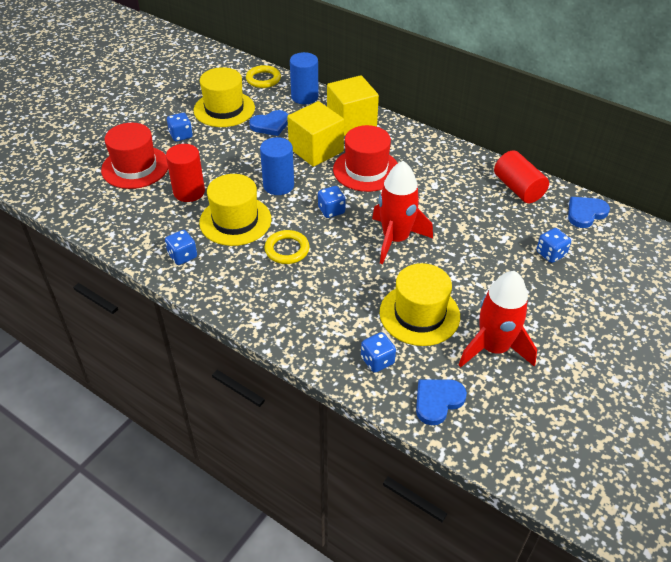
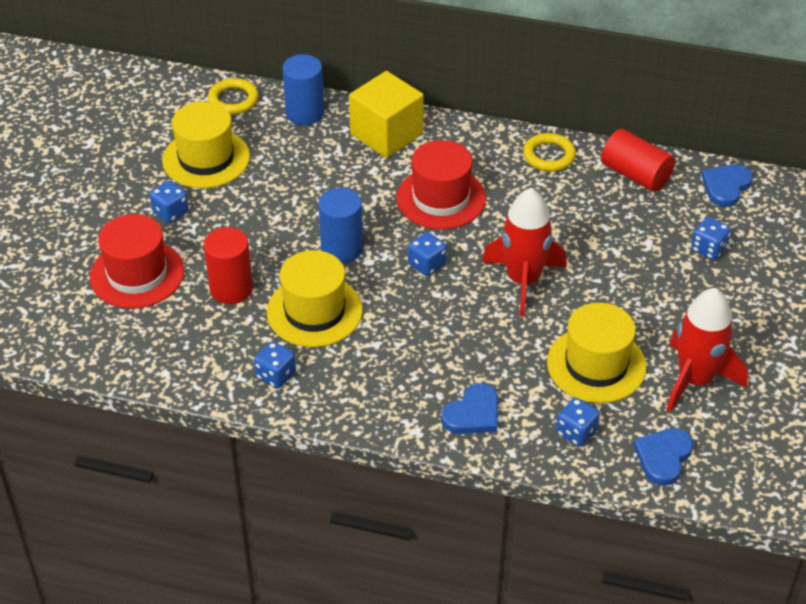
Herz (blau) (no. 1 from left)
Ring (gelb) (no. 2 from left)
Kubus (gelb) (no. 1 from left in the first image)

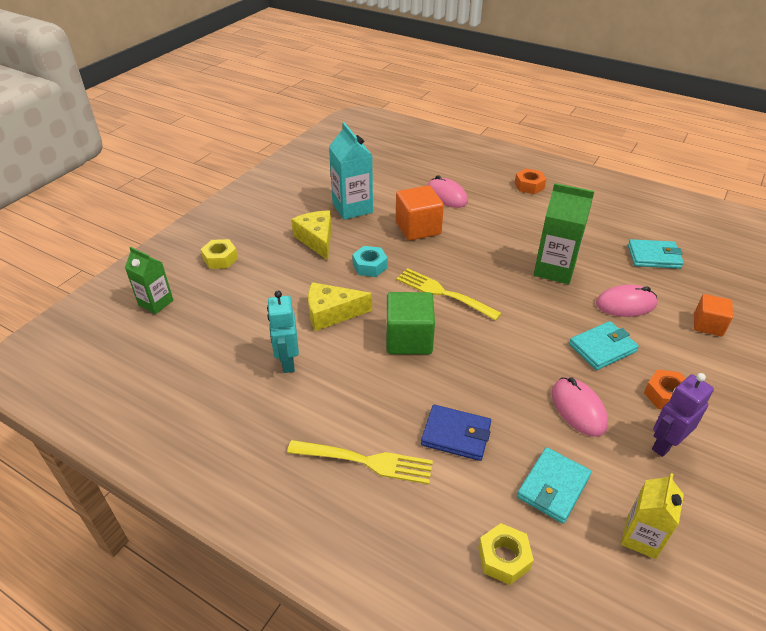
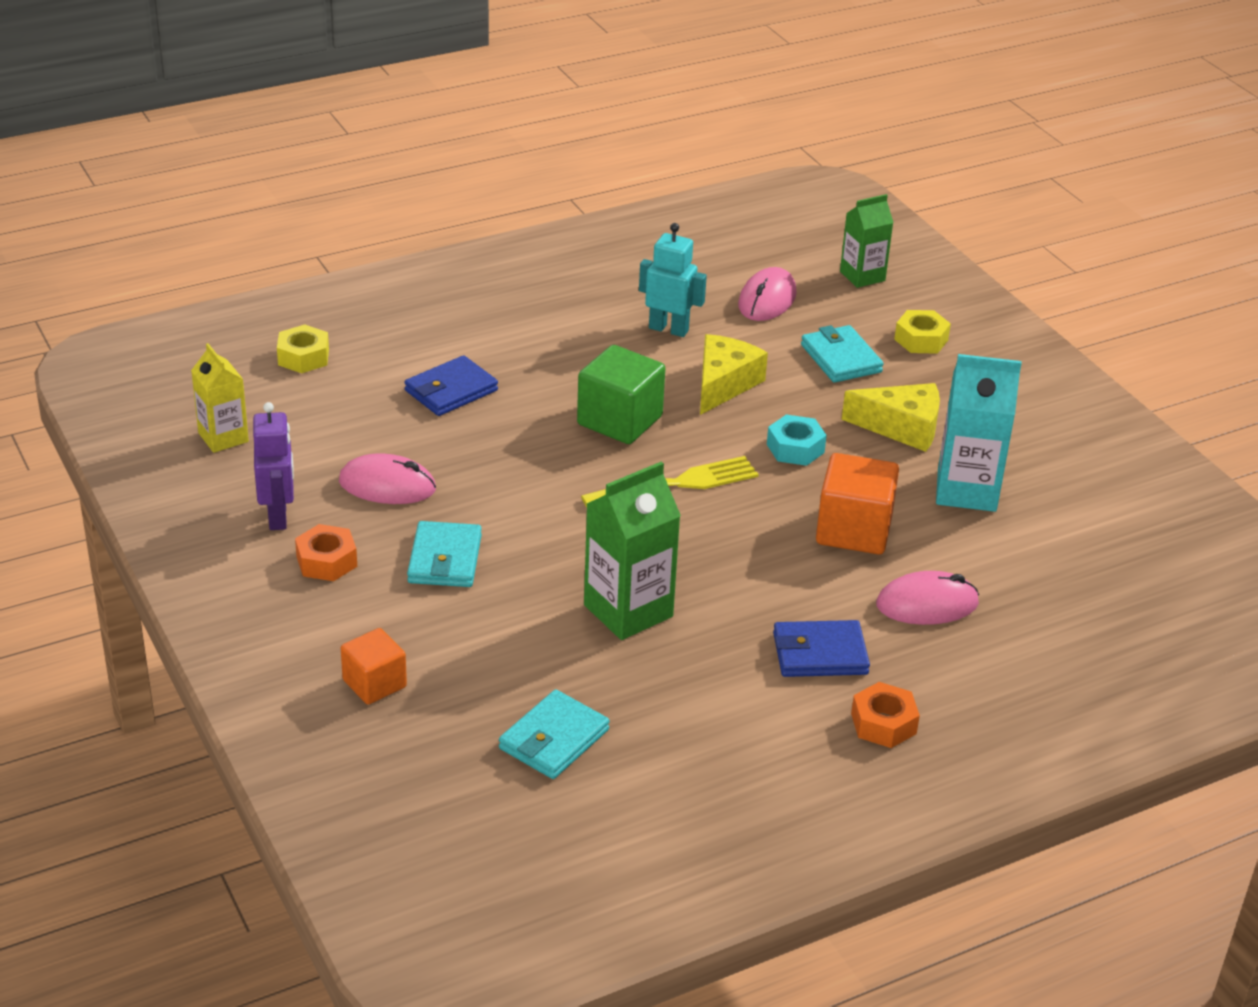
Computermaus (rosa) (no. 2 from left)
Geldbörse (blau) (no. 2 from left)
Geldbörse (türkis) (no. 3 from left)
Gabel (gelb) (no. 1 from left in the first image)

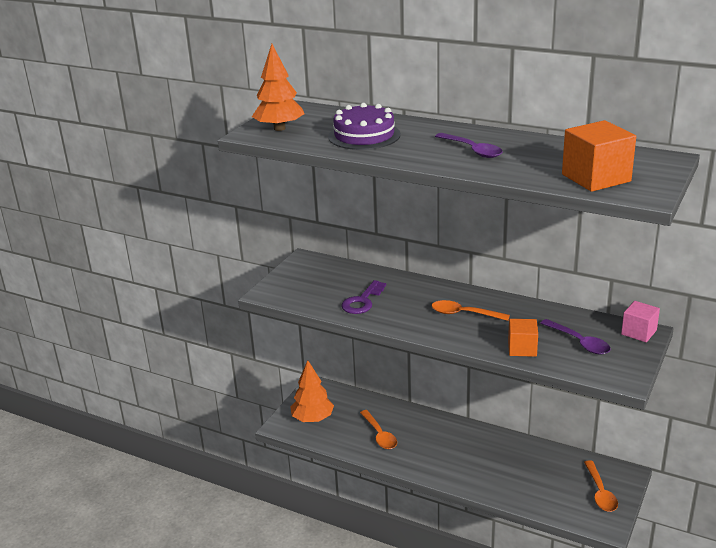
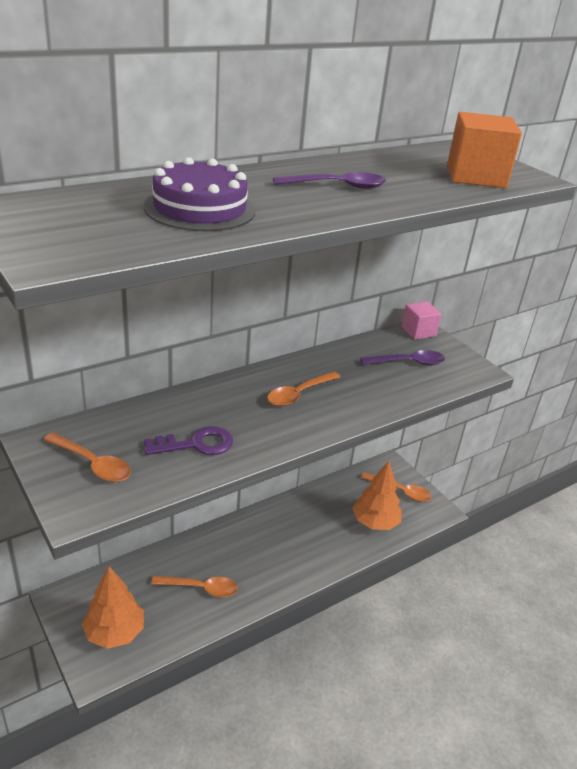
Löffel (orange) (no. 1 from left)
Schlüssel (lila)
Baum (orange) (no. 2 from left)
Kubus (orange) (no. 1 from left in the first image)

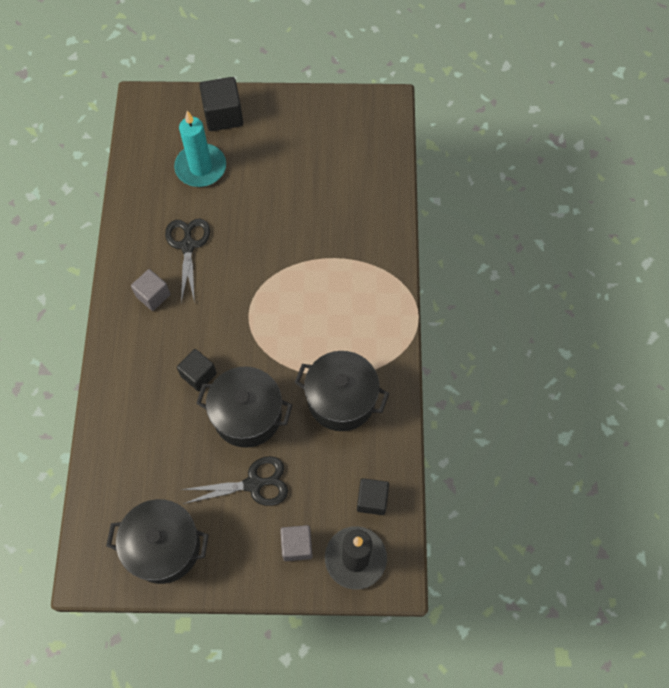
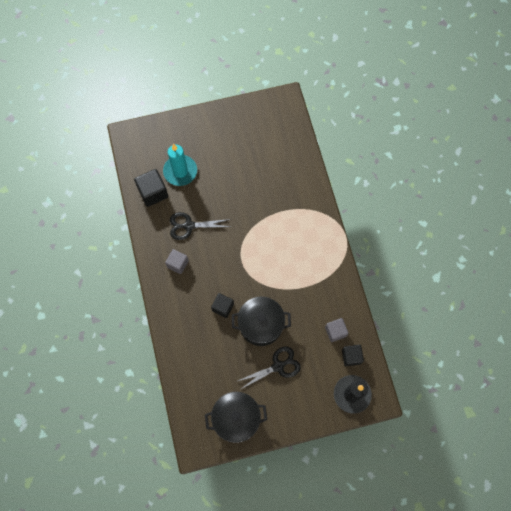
Kubus (schwarz) (no. 1 from left)
Schere (schwarz) (no. 1 from left)
Kubus (grau) (no. 2 from left)
Kochtopf (schwarz) (no. 3 from left in the first image)

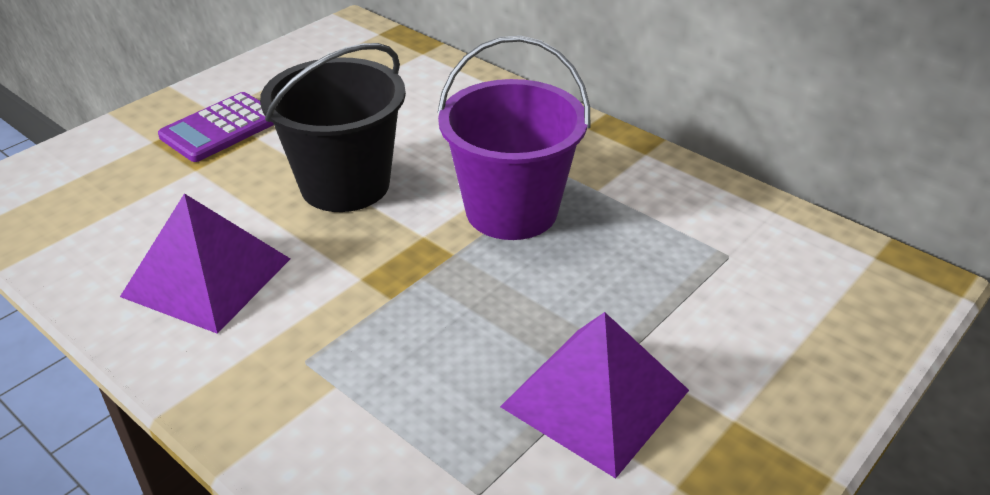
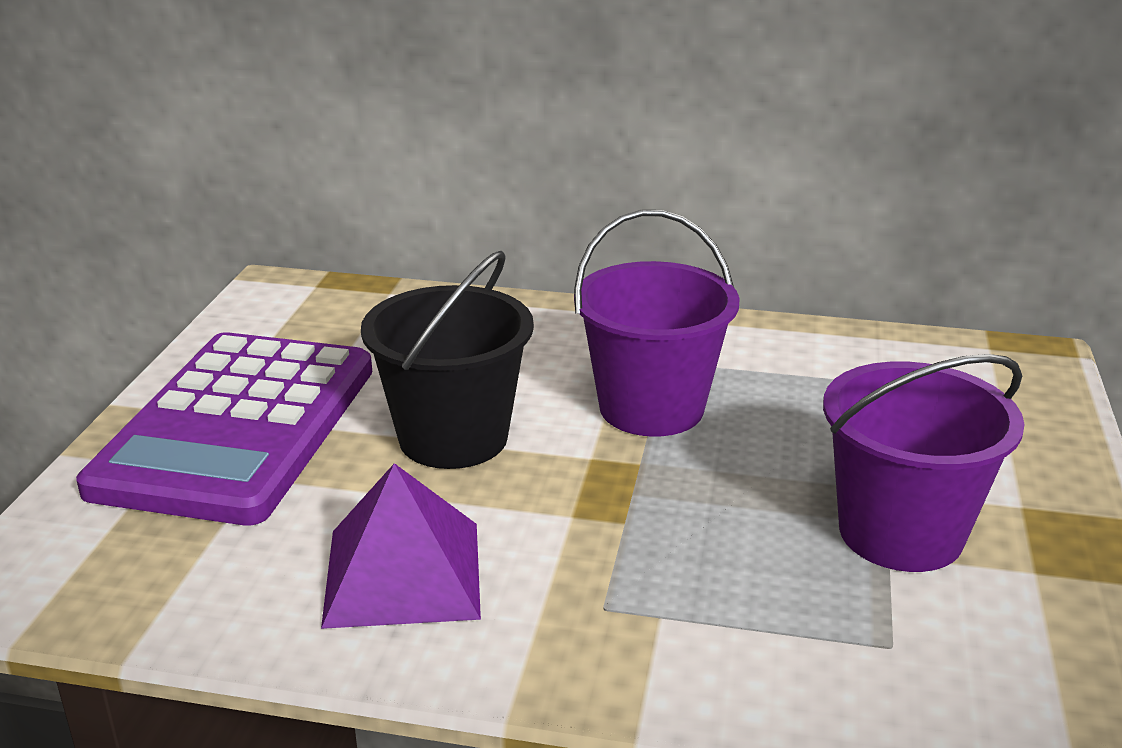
Taschenrechner (lila)
Eimer (lila) (no. 2 from left)

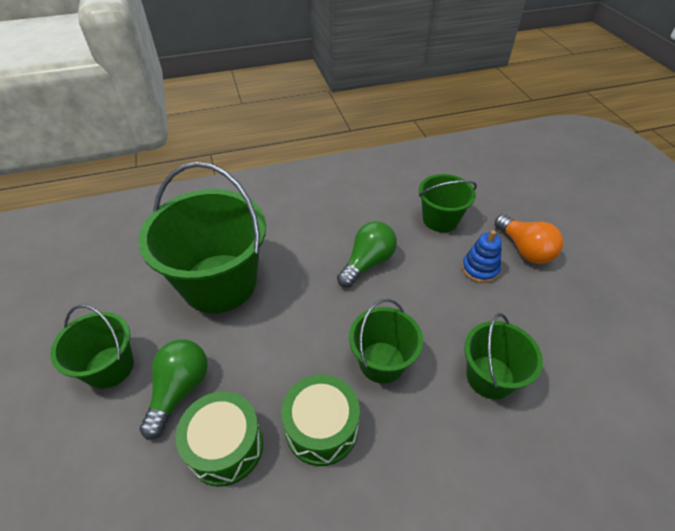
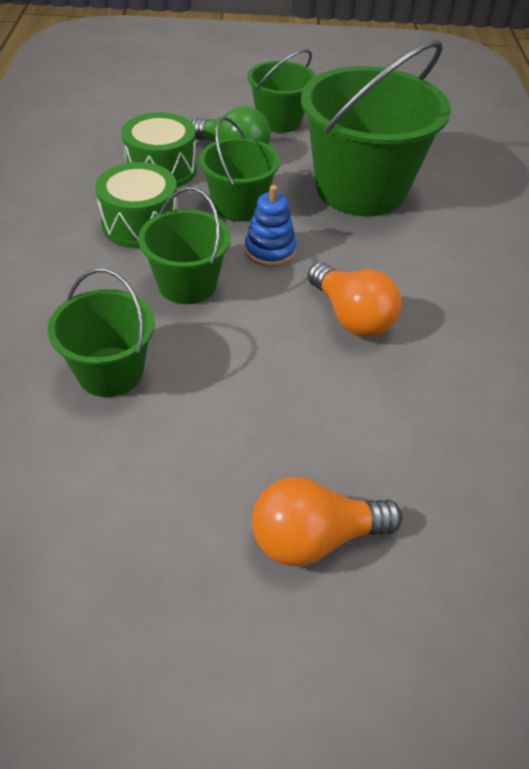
Eimer (grün) (no. 3 from left)
Stapelspielzeug (blau)
Glühbirne (orange) (no. 2 from left)

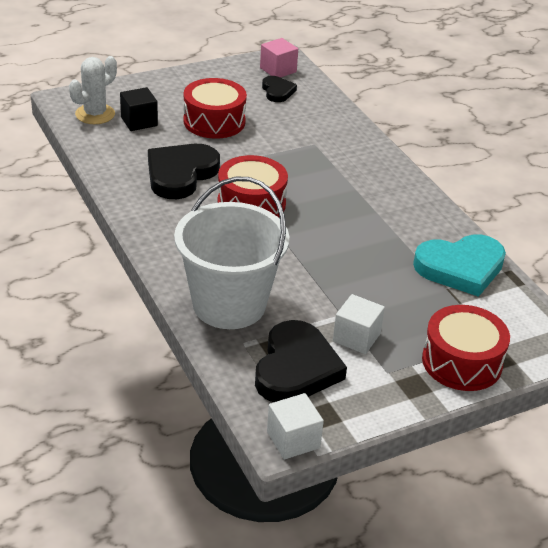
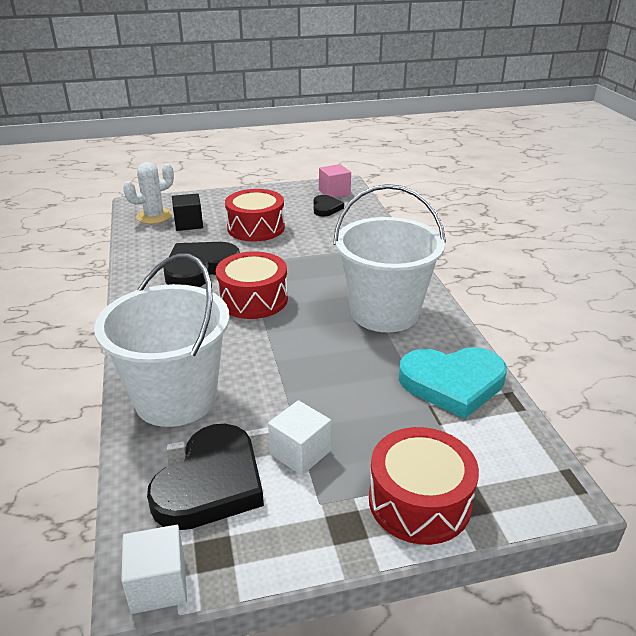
Eimer (weiß) (no. 2 from left)

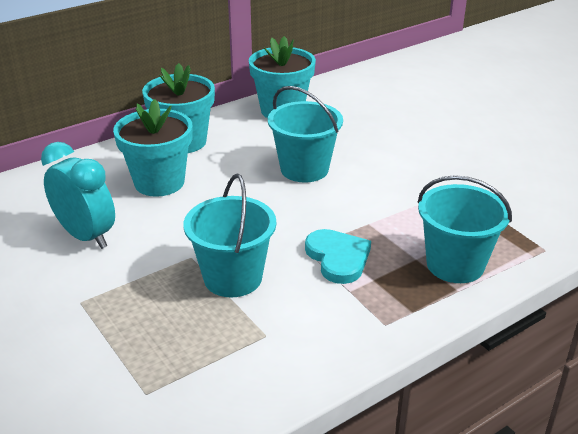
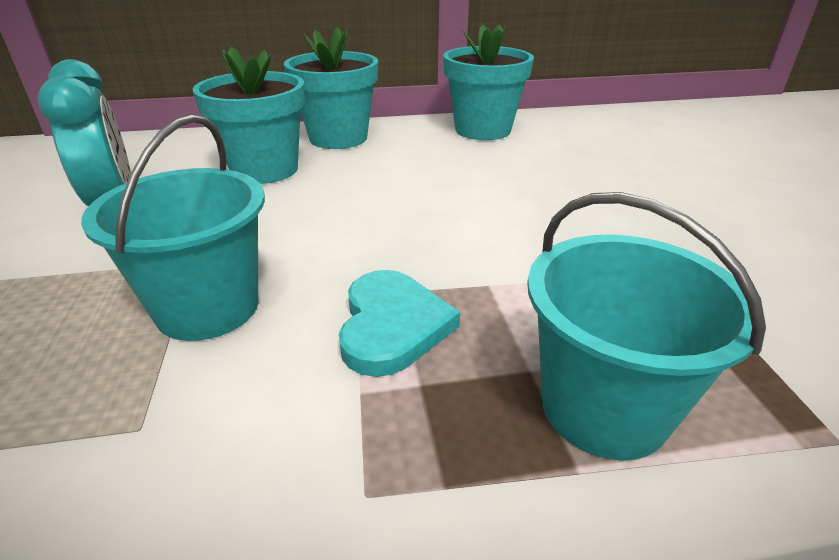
Eimer (türkis) (no. 2 from left in the first image)

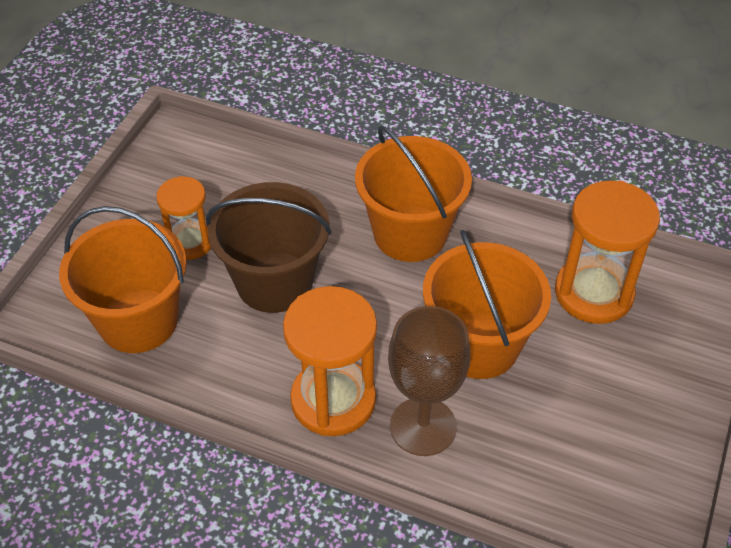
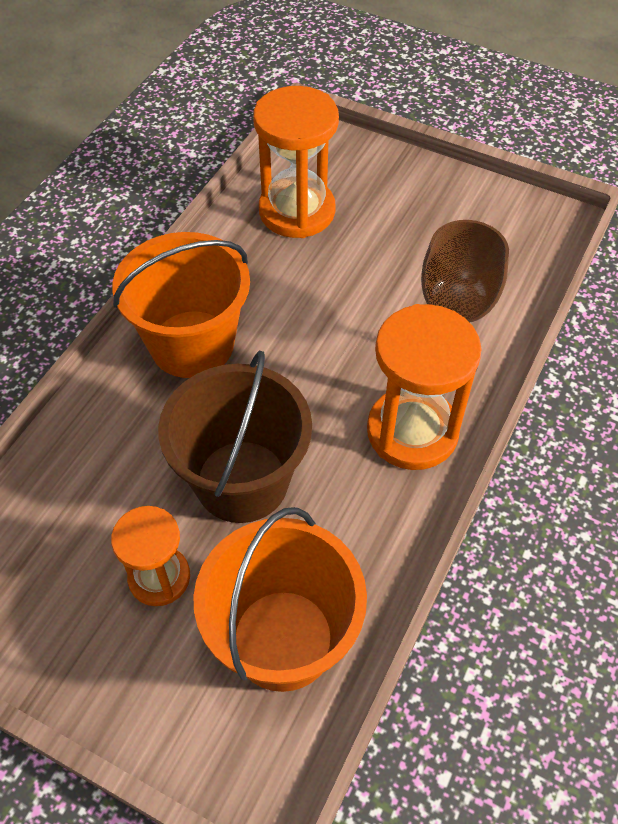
Eimer (orange) (no. 3 from left in the first image)

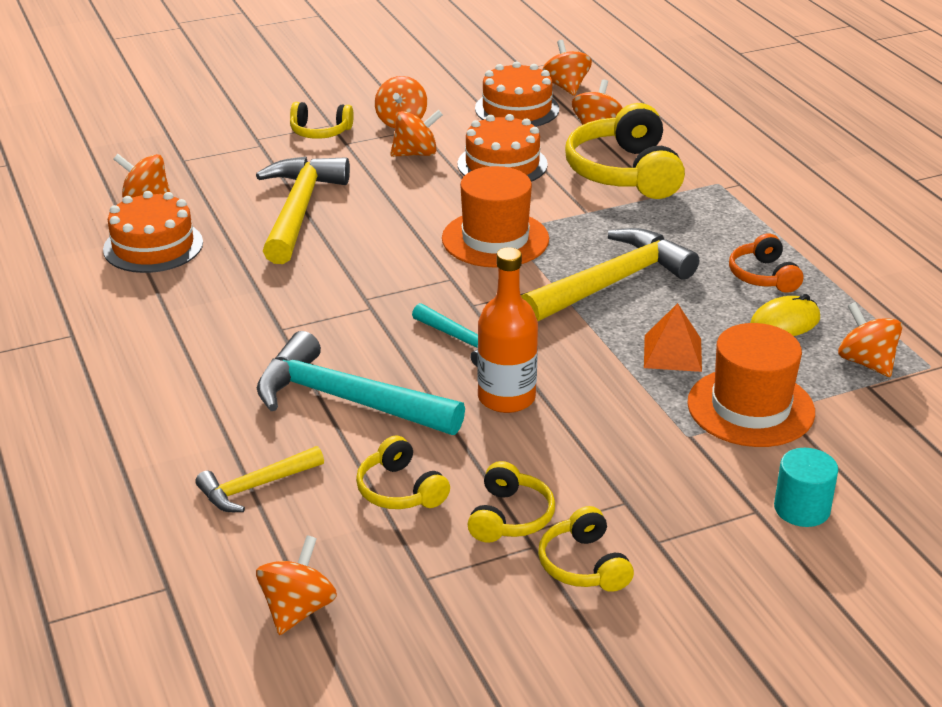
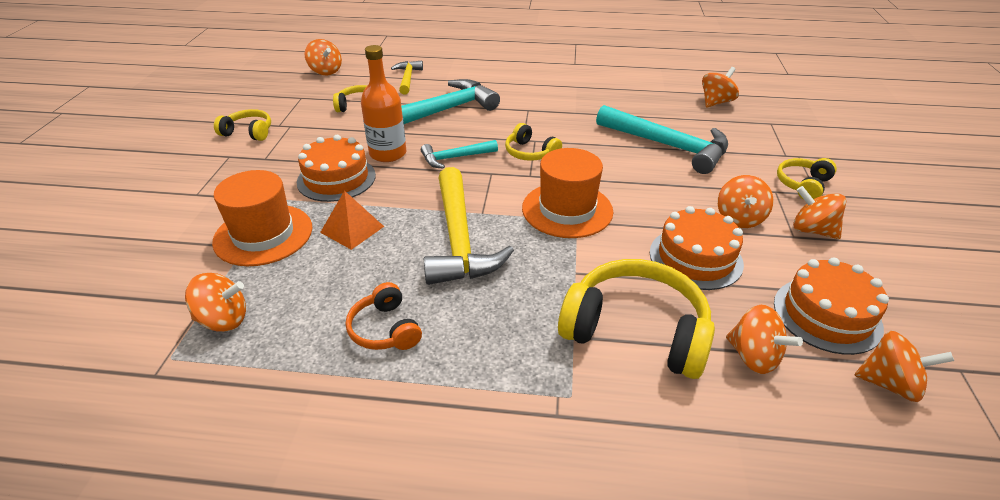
Kuchen (orange) (no. 1 from left)
Kopfhörer (orange)
Kopfhörer (gelb) (no. 3 from left)
Hammer (türkis) (no. 3 from left)
Computermaus (gelb)
Vollzylinder (türkis)

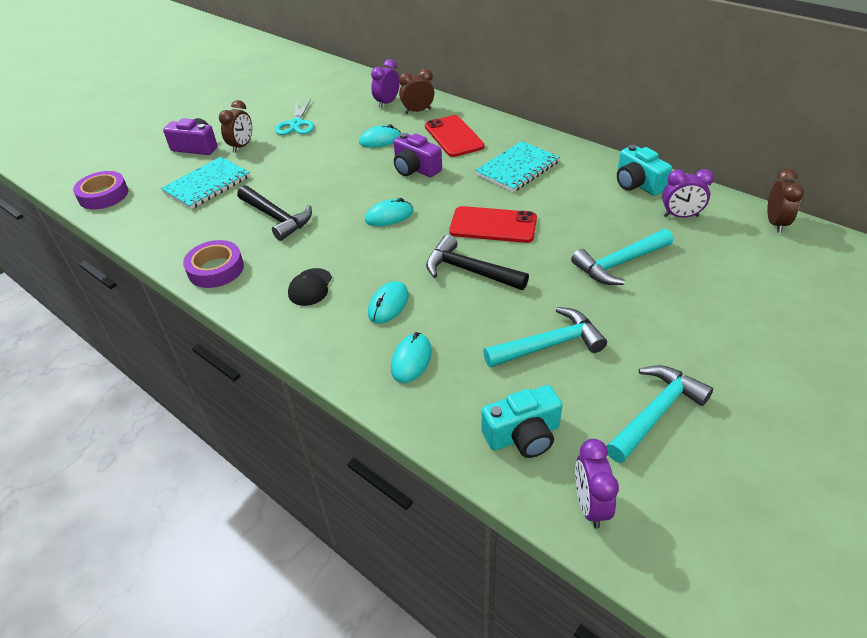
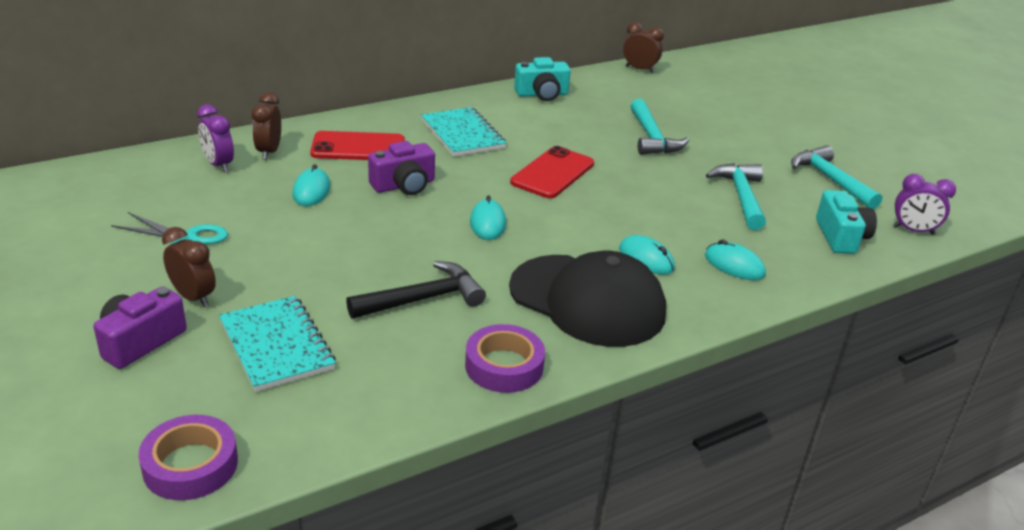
Kappe (schwarz)
Hammer (schwarz) (no. 2 from left in the first image)
Wecker (lila) (no. 3 from left in the first image)

